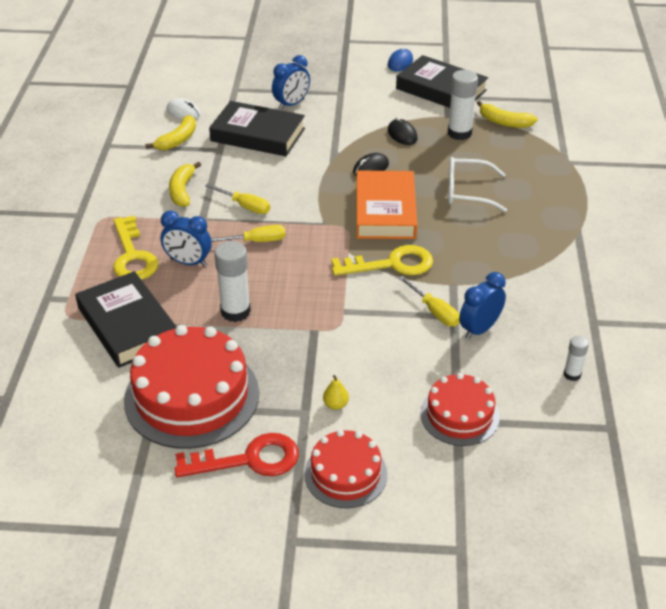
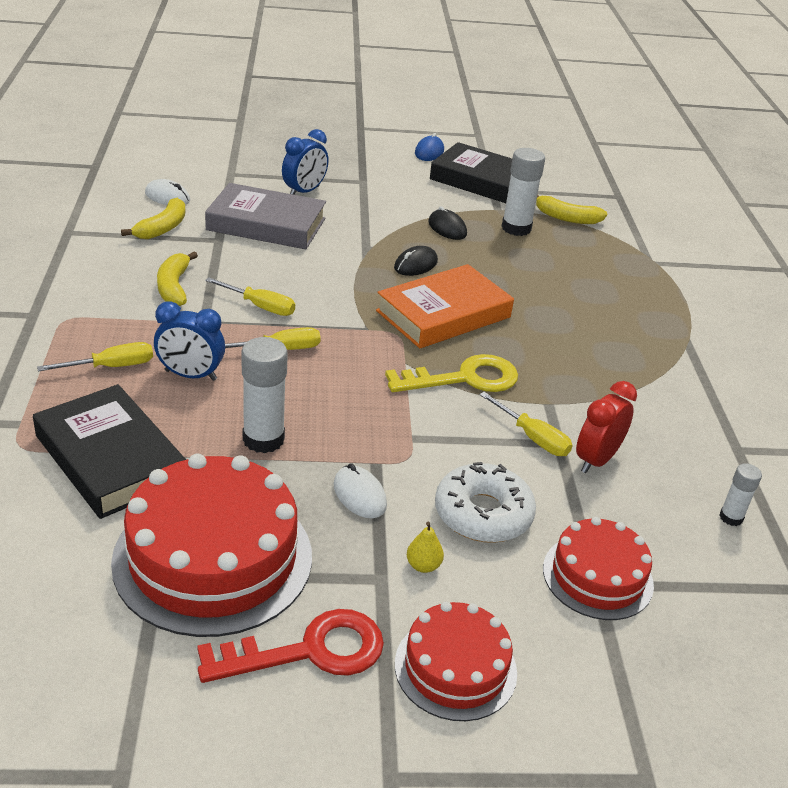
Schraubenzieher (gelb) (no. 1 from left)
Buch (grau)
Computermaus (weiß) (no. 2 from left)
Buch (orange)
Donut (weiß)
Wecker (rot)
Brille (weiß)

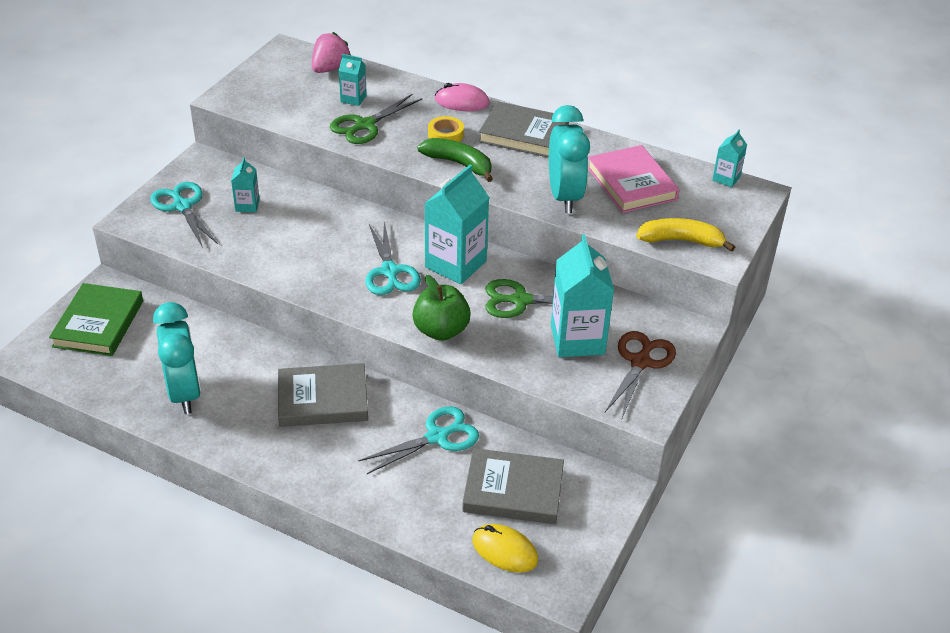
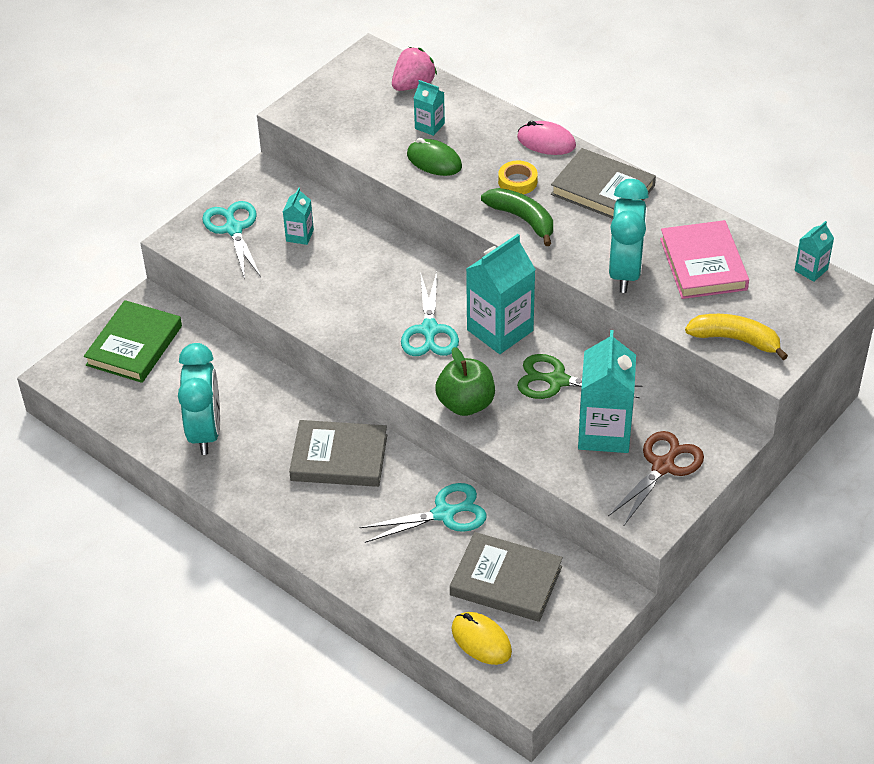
Computermaus (grün)

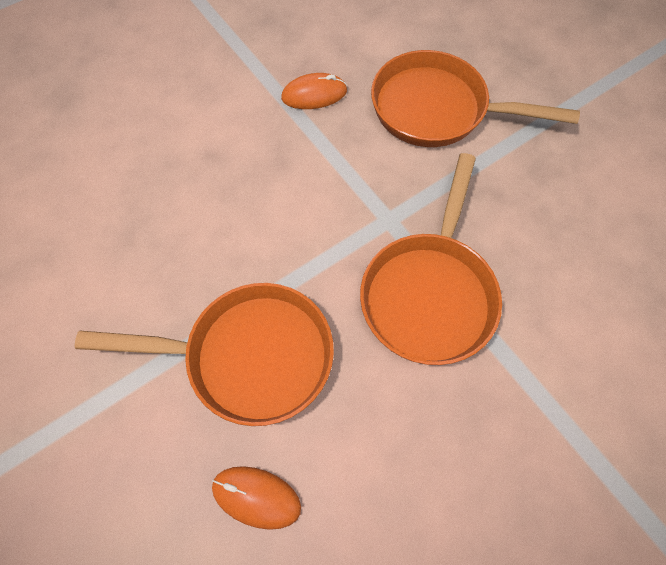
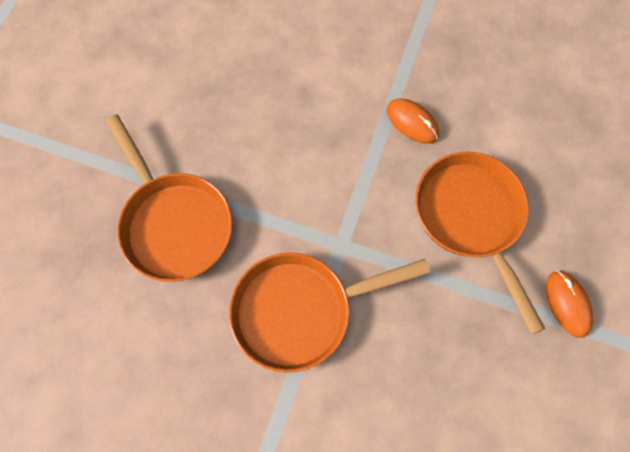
Computermaus (orange) (no. 2 from left)

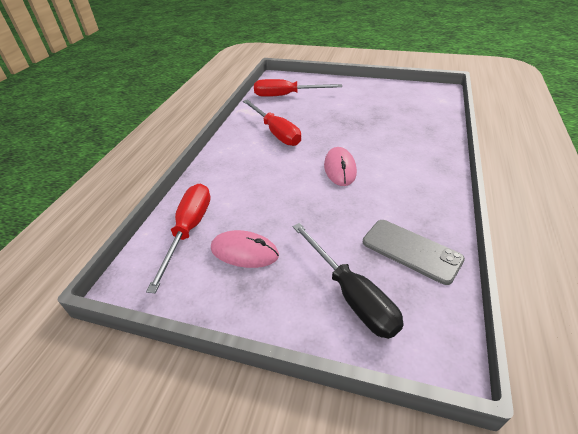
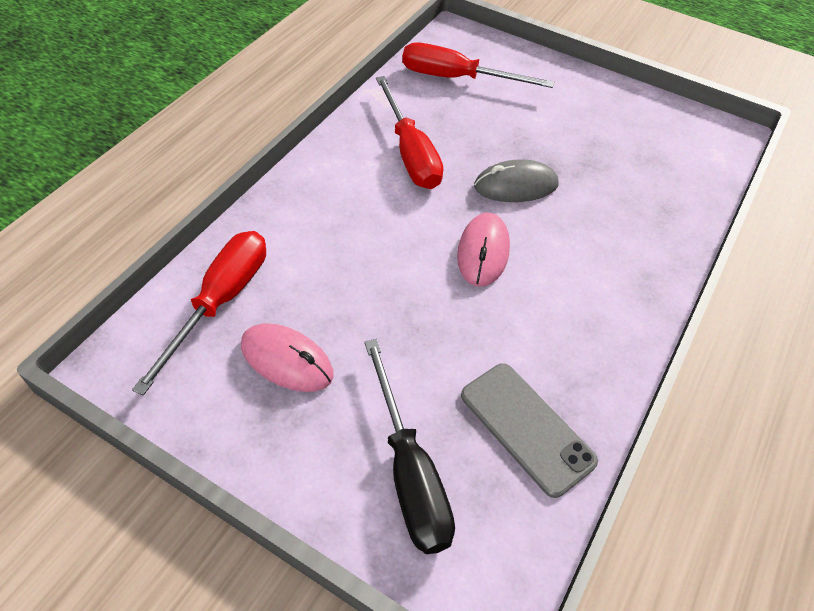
Computermaus (grau)

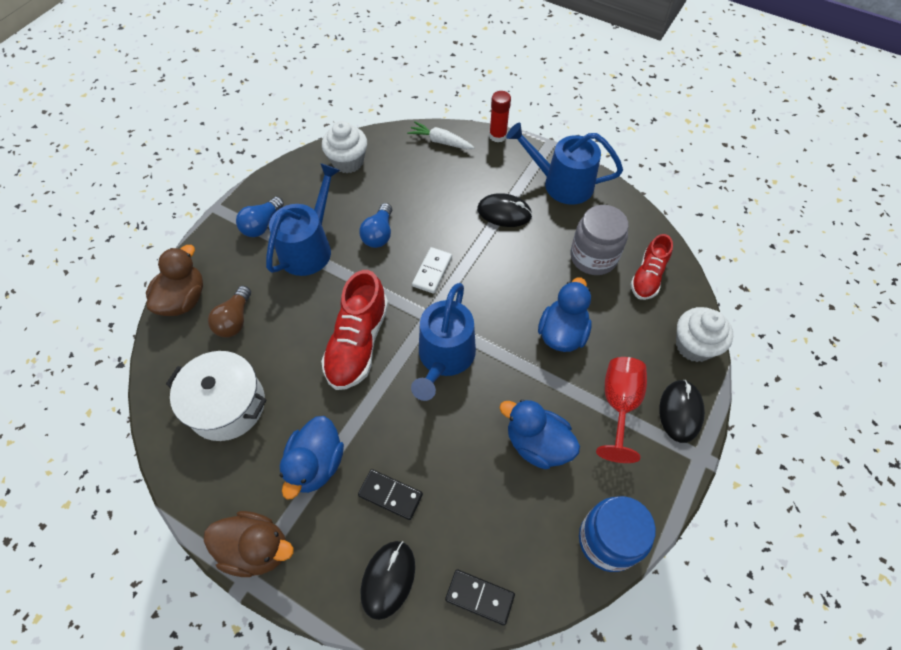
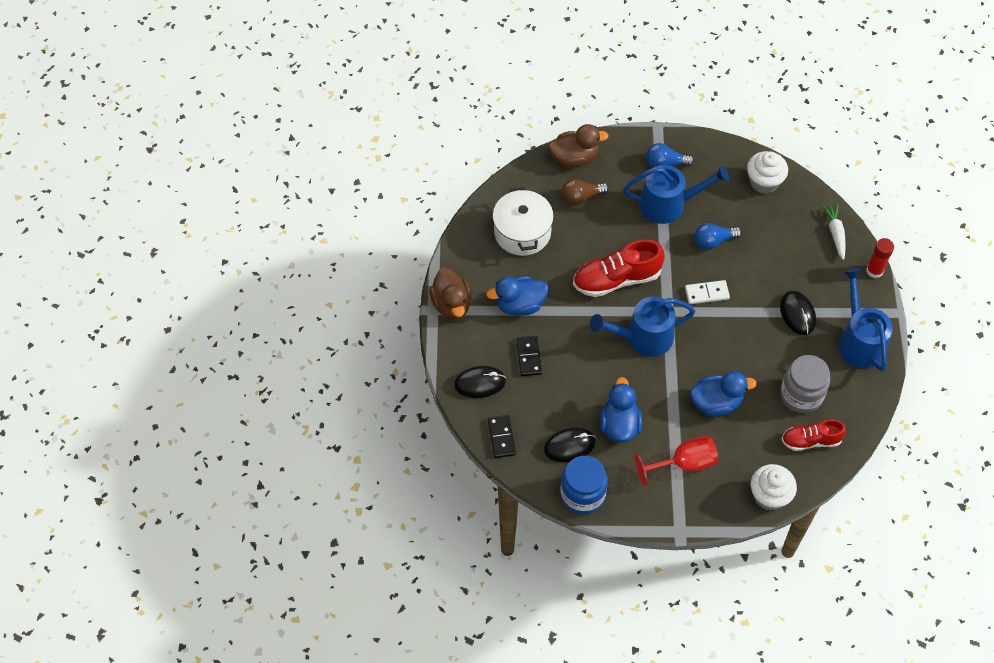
Computermaus (schwarz) (no. 2 from left)

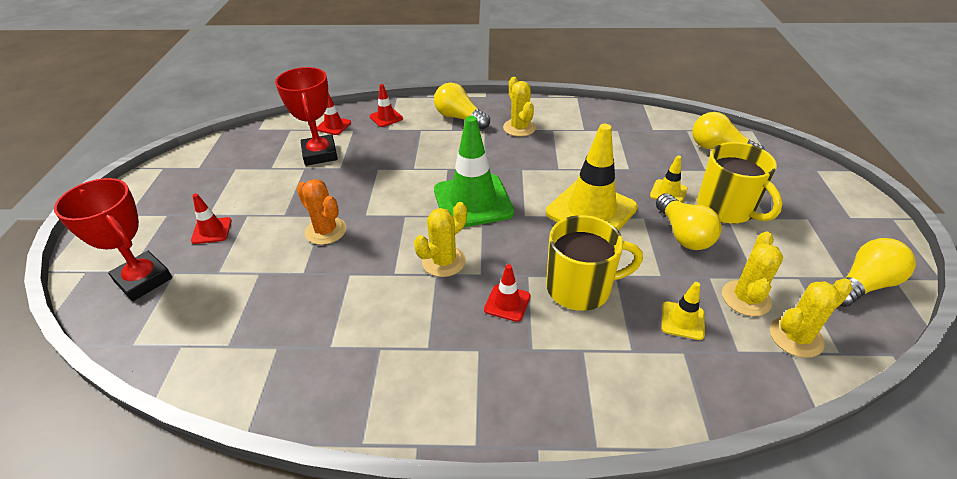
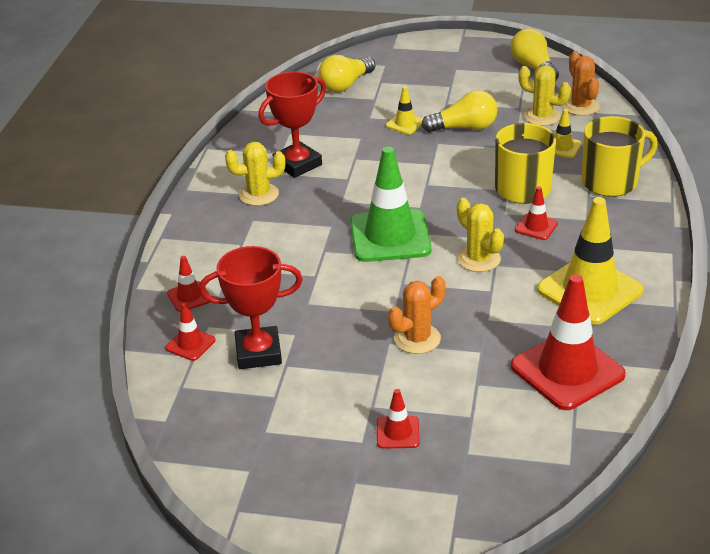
Pokal (rot) (no. 2 from left)
Leitkegel (rot) (no. 5 from left)
Leitkegel (gelb) (no. 3 from left)
Kaktus (orange) (no. 2 from left)
Tasse (gelb) (no. 2 from left)
Glühbirne (gelb) (no. 1 from left in the first image)

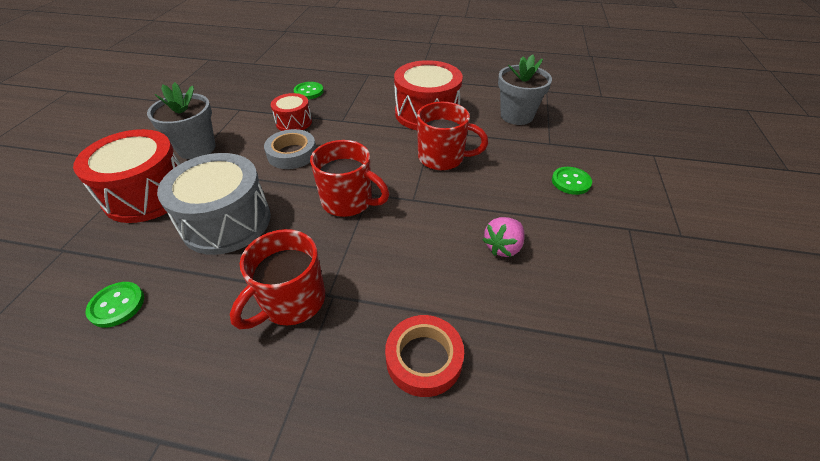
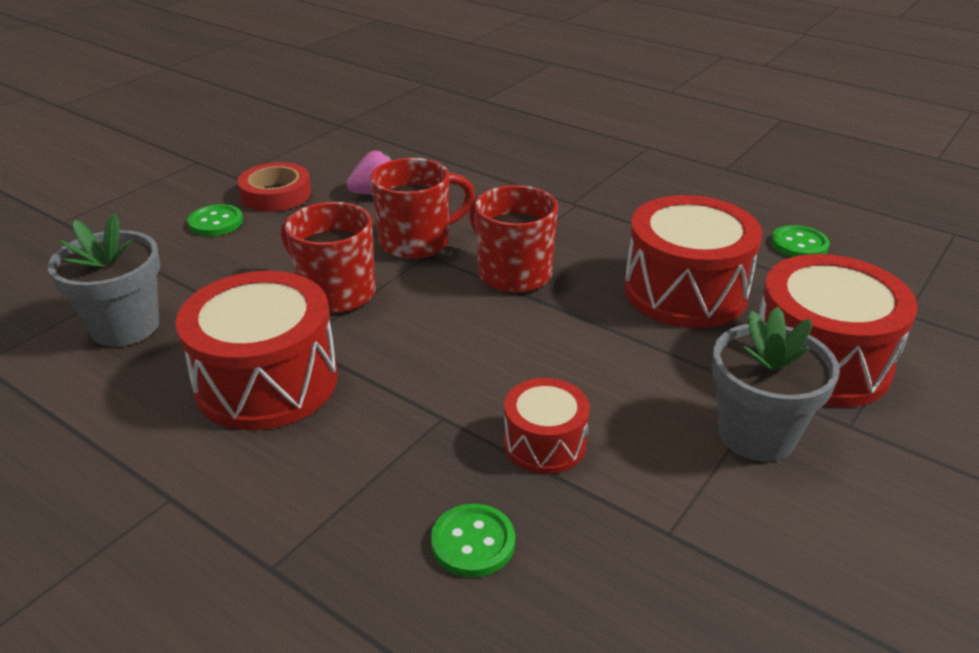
Klebeband (rot)
Tasse (rot) (no. 2 from left)
Trommel (rot) (no. 3 from left)
Klebeband (grau)

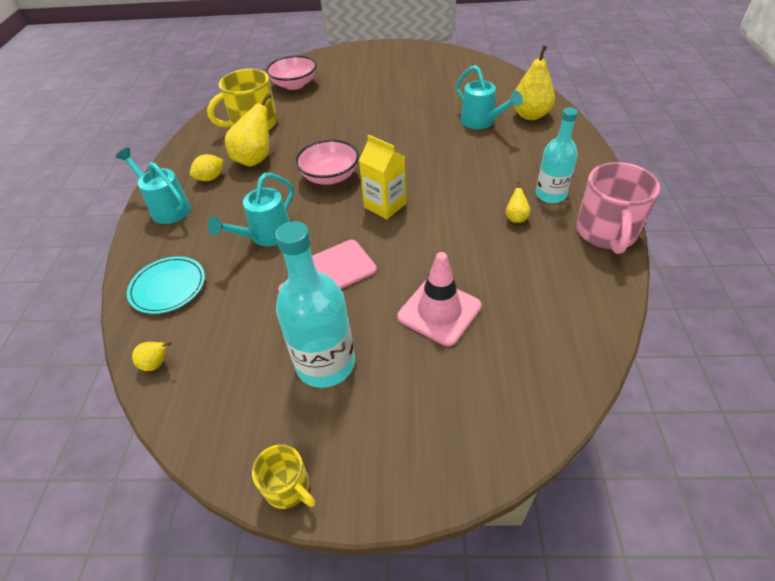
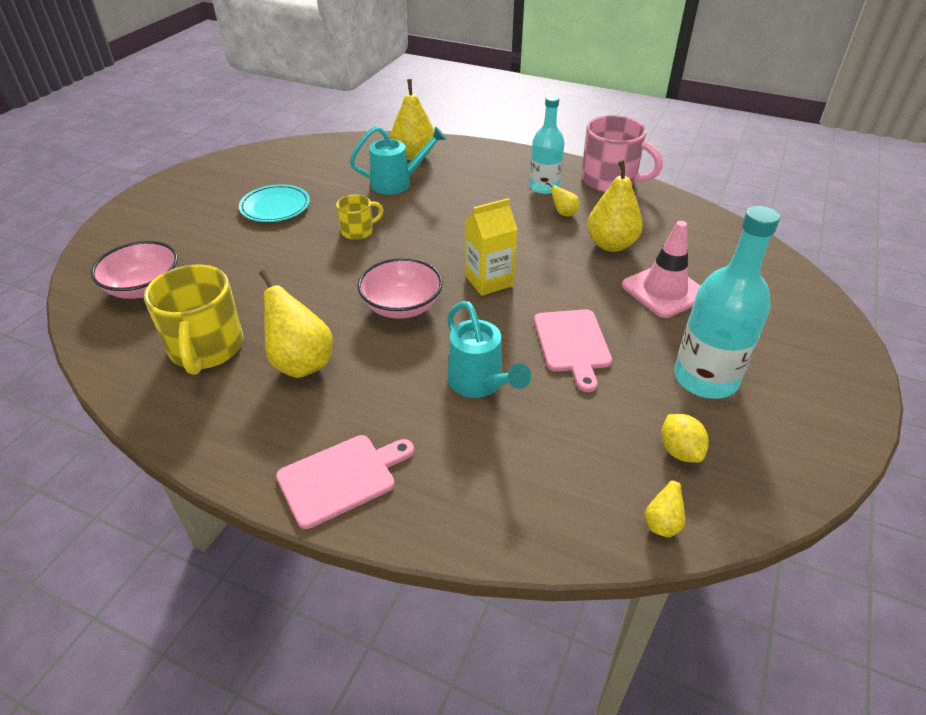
Teller (türkis)
Schneidebrett (rosa) (no. 1 from left)
Tasse (gelb) (no. 2 from left)
Birne (gelb) (no. 4 from left)
Zitrone (gelb)

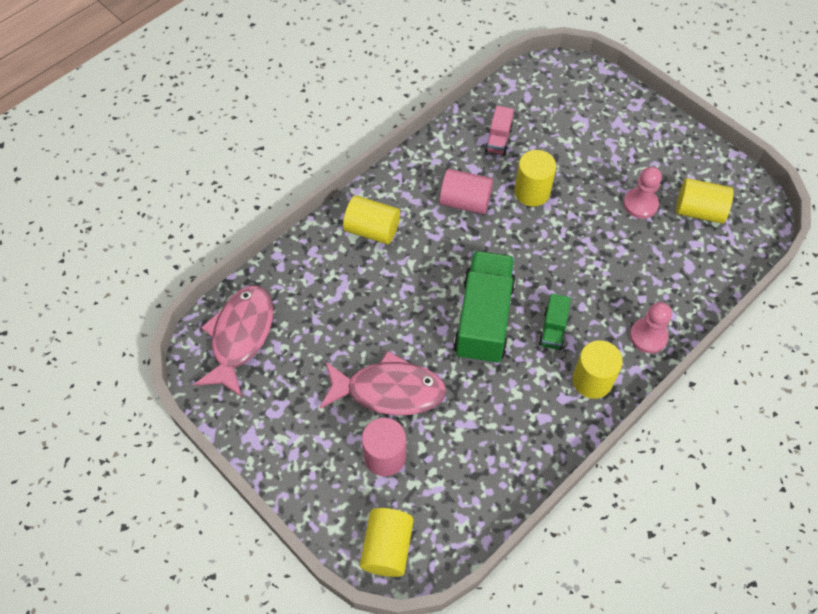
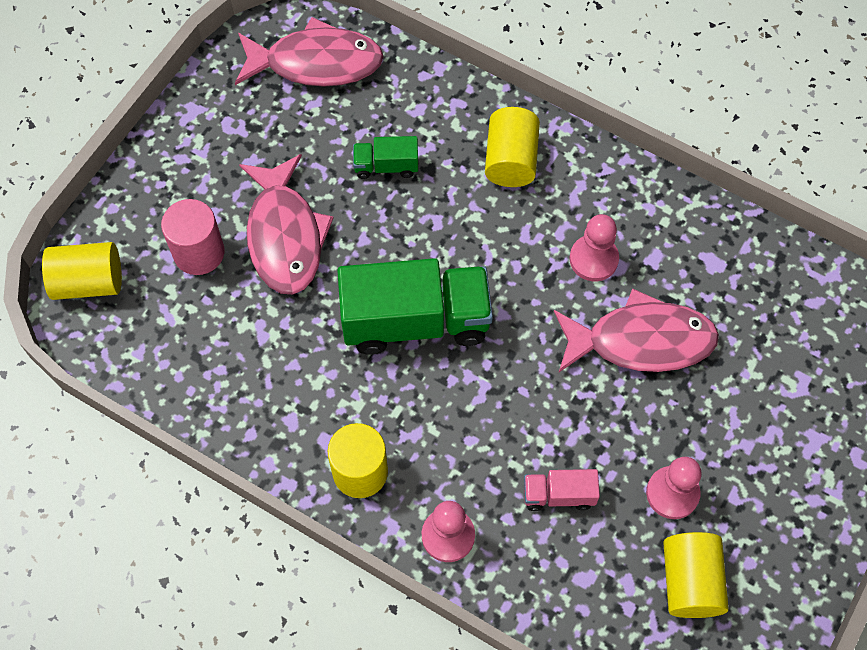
Lastwagen (grün) (no. 1 from left)
Lastwagen (rosa)
Fisch (rosa) (no. 3 from left)
Bauer (rosa) (no. 2 from left)

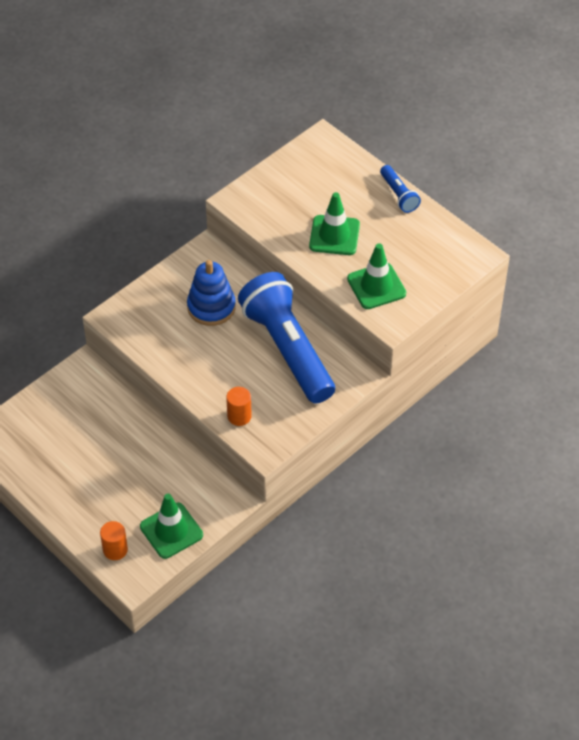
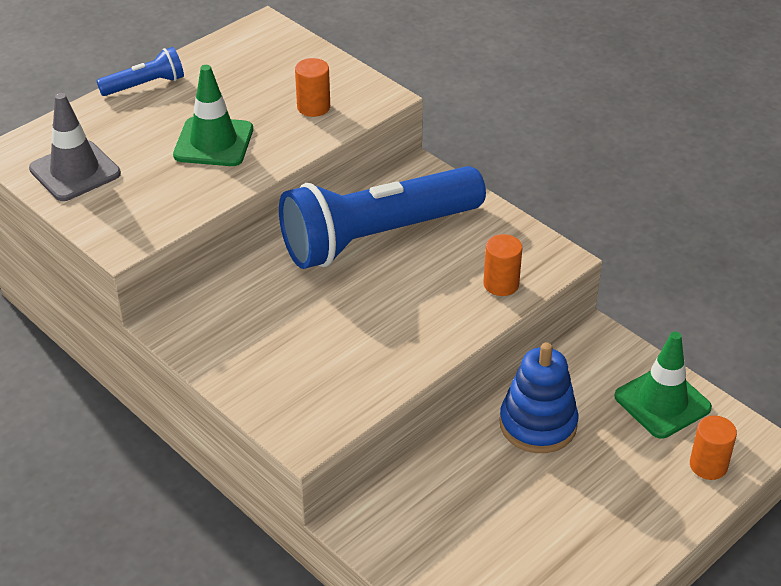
Leitkegel (grau)
Vollzylinder (orange) (no. 1 from left)
Stapelspielzeug (blau)

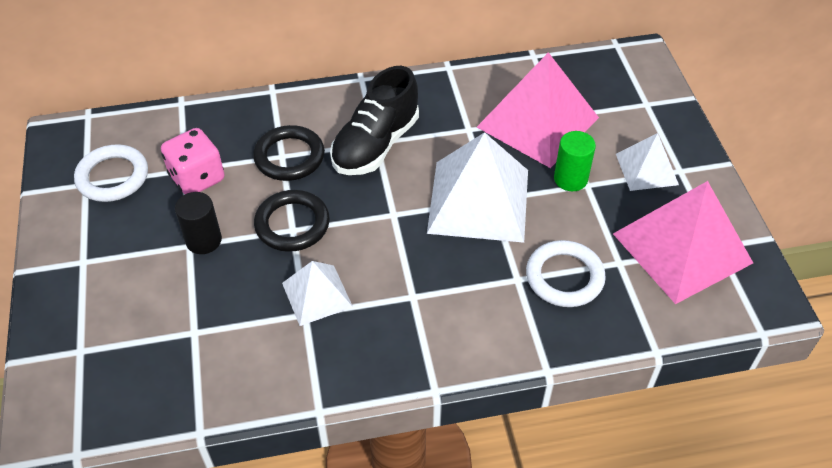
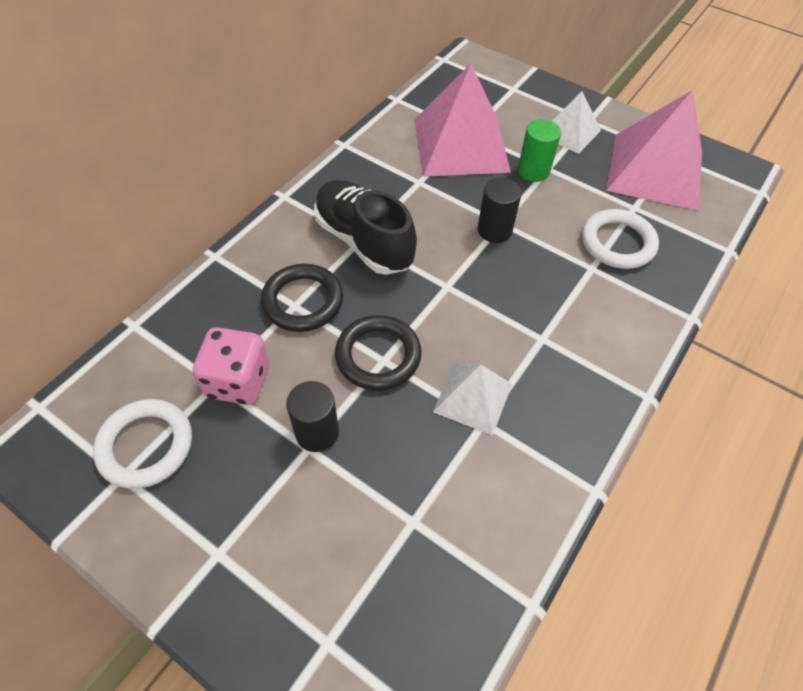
Schuh (schwarz)
Vollzylinder (schwarz) (no. 2 from left)

